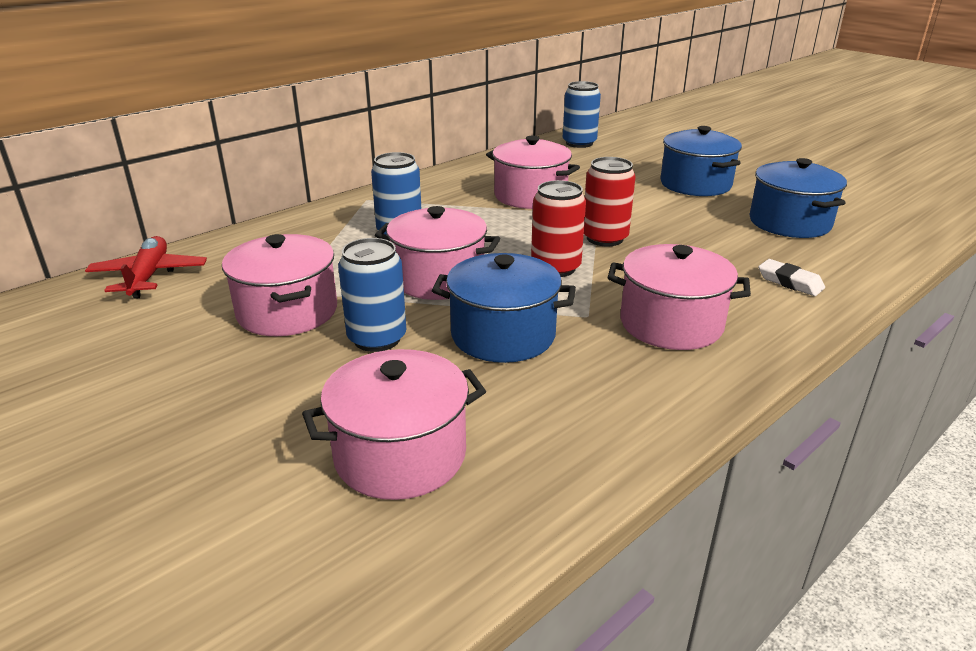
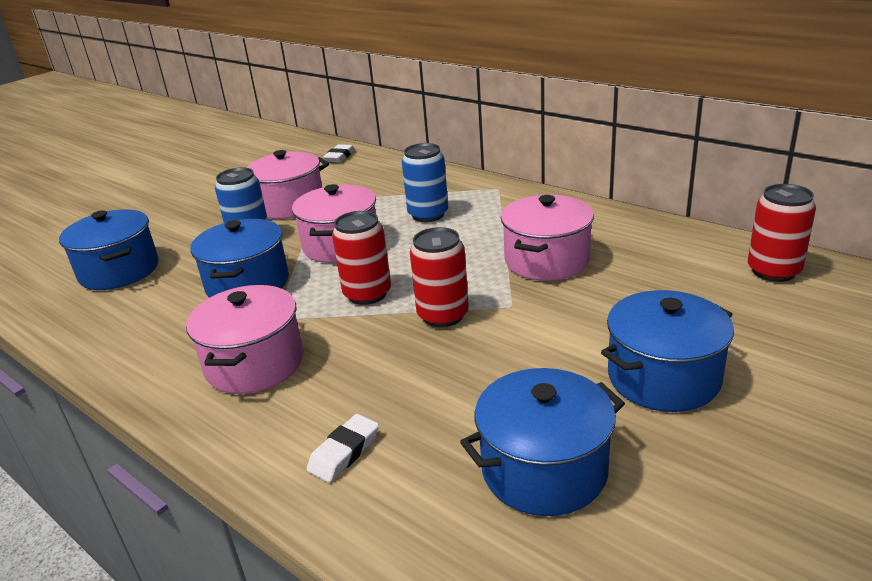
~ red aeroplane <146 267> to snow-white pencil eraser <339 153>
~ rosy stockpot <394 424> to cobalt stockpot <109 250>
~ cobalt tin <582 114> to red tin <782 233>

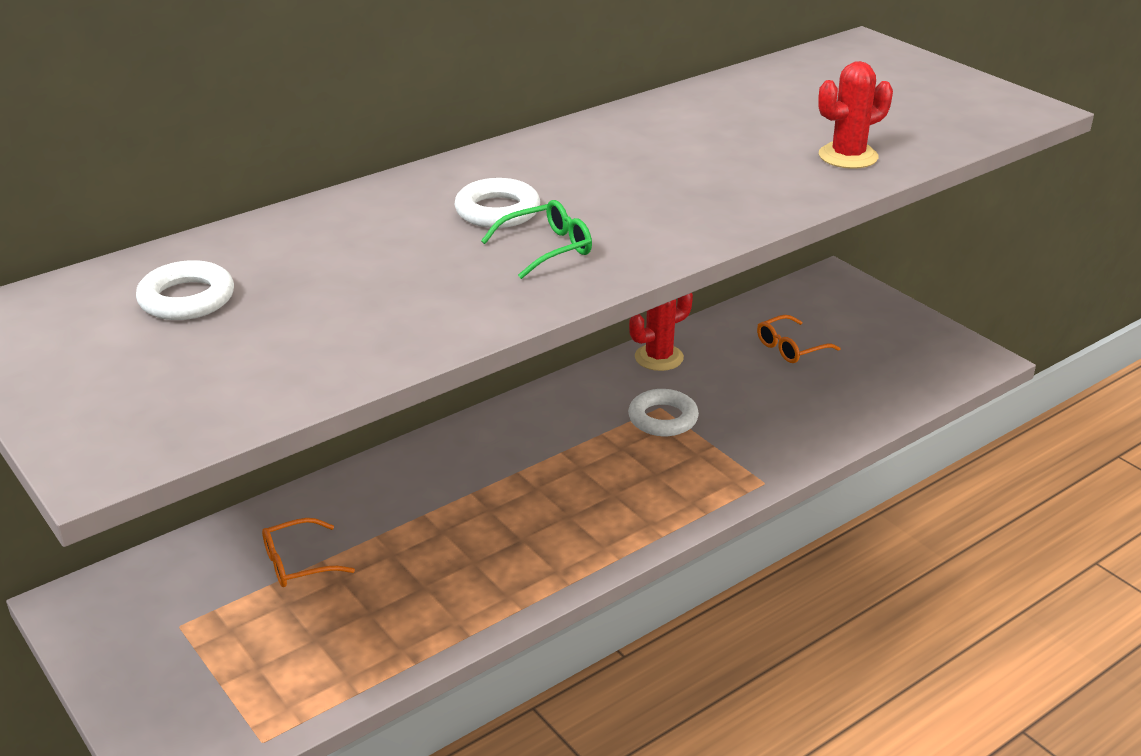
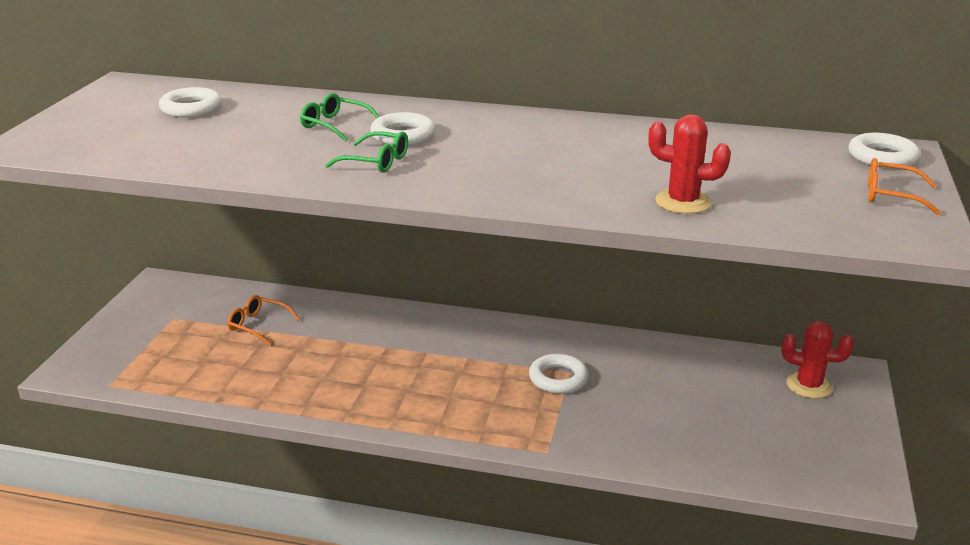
+ green spectacles <339 117>
+ snow-white hoop <884 150>
~ red saguaro cactus <661 332> to <817 360>
~ orange spectacles <798 339> to <904 186>

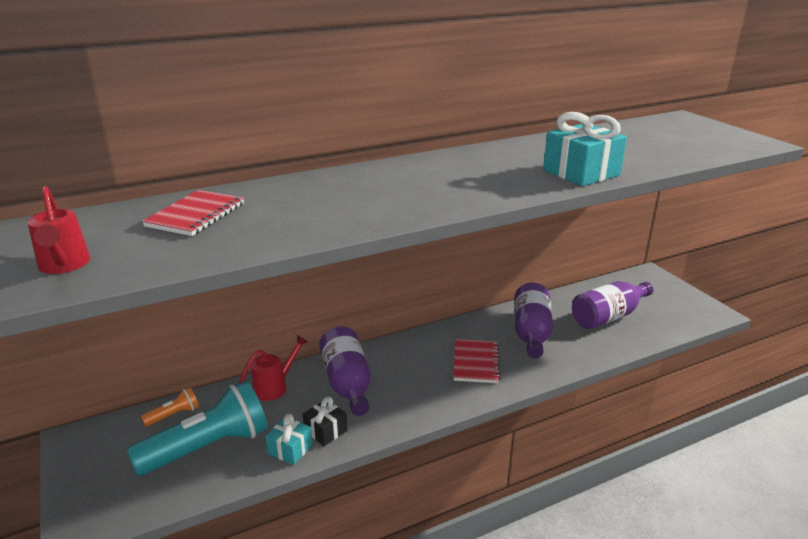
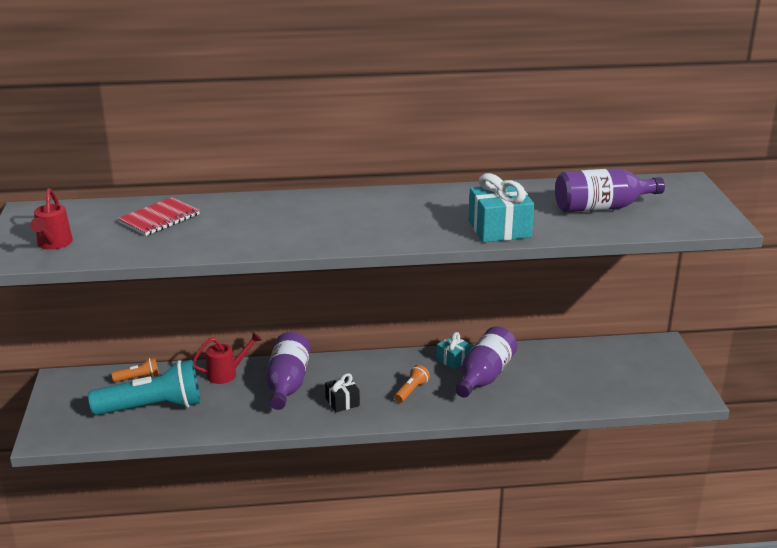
~ aqua gift <289 439> to <454 351>
~ jet-black gift <325 421> to <342 392>
~ purple drink bottle <612 305> to <610 190>
~ red exercise book <476 361> to orange flashlight <412 384>

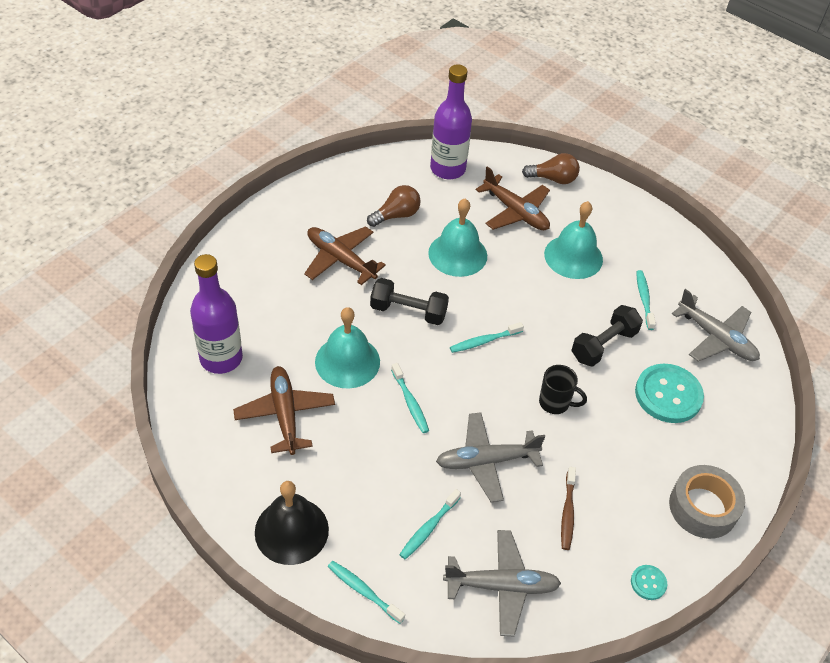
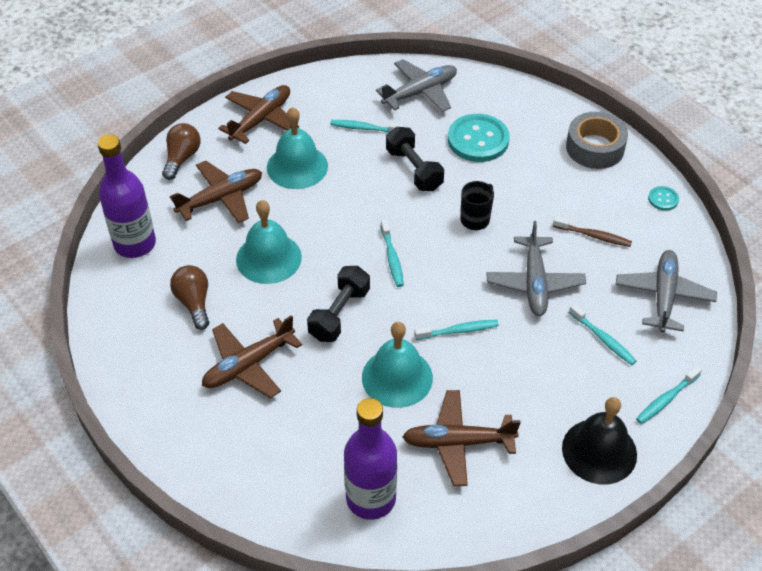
+ russet aeroplane <258 114>

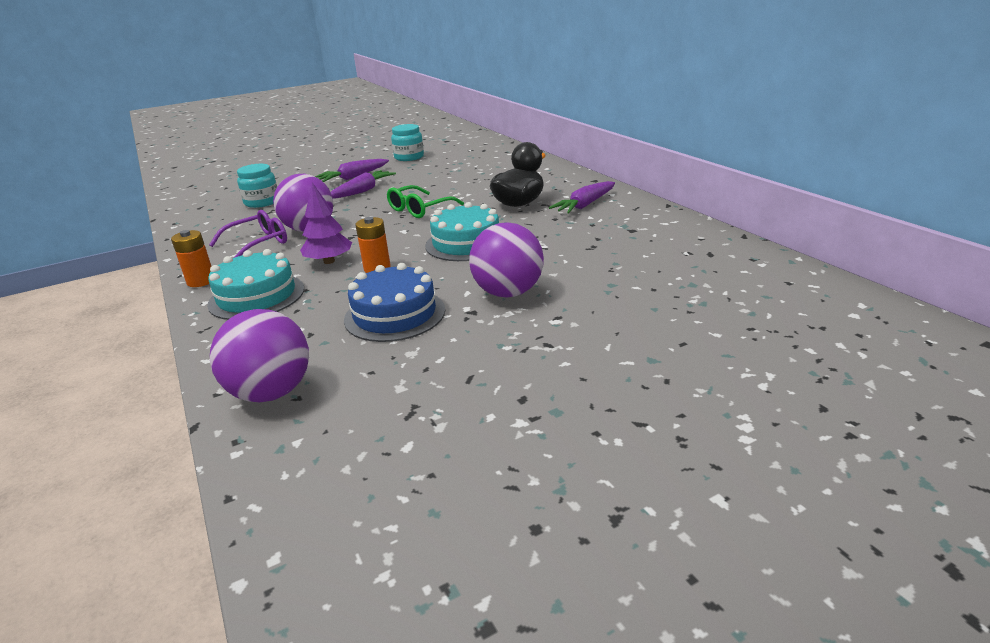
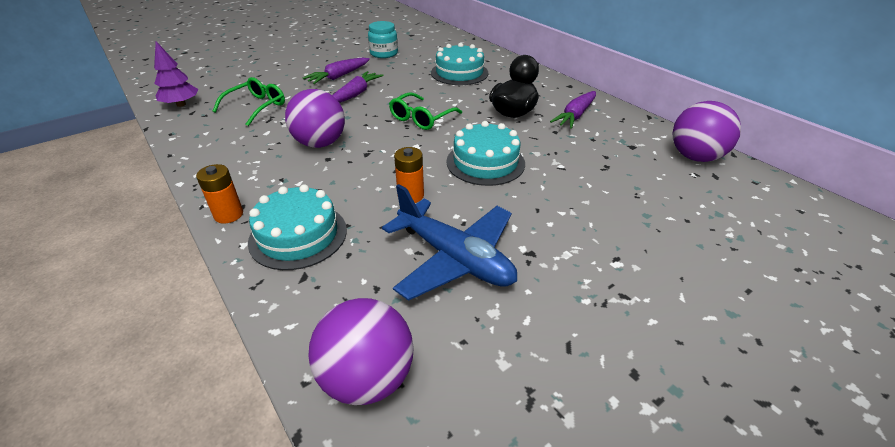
- purple spectacles <248 234>
+ aqua cake <460 64>
~ purple fir tree <326 223> to <176 74>
~ purple play ball <506 259> to <706 131>
~ aqua jar <257 186> to green spectacles <249 101>
~ cobalt cake <394 302> to cobalt aeroplane <449 242>

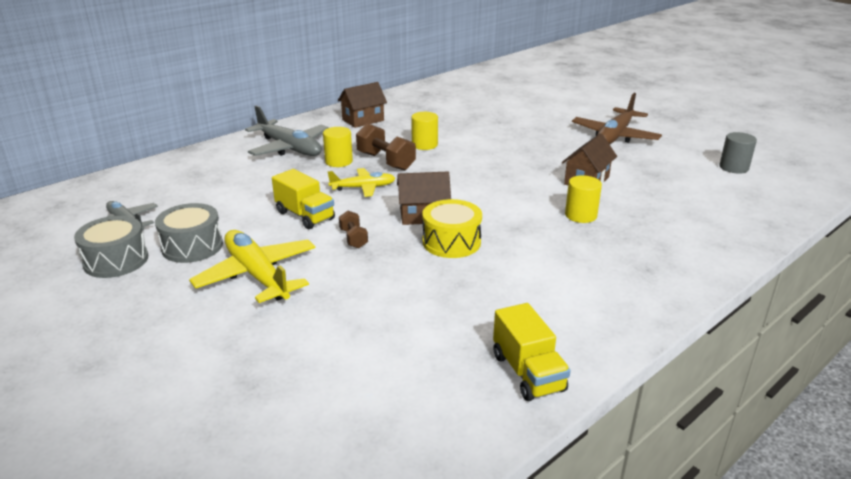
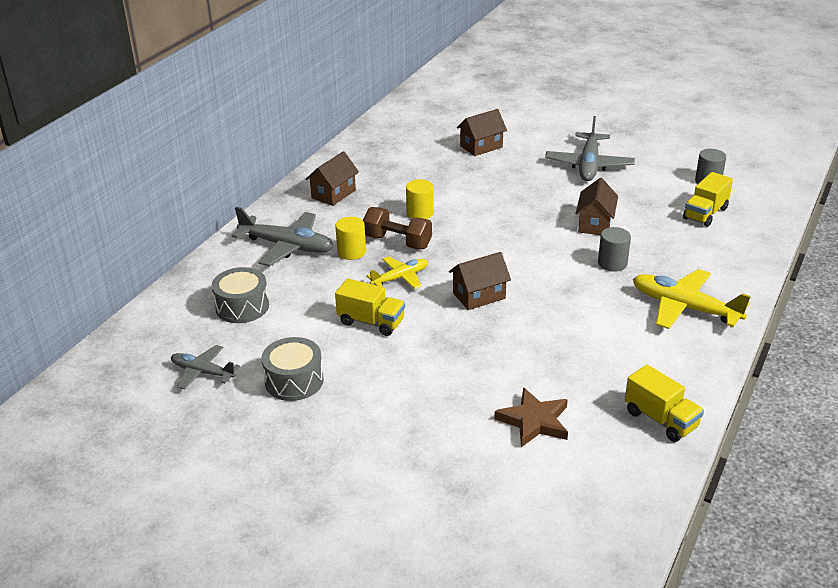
- russet hand weight <353 229>
- golden snare drum <452 228>
+ russet toy house <482 132>
+ russet star shape <531 417>
+ golden lorry <708 199>
~ ash-grey snare drum <111 247> to <240 295>
~ golden aeroplane <252 266> to <692 299>
~ golden cylinder <583 199> to ash-grey cylinder <614 249>
~ russet aeroplane <617 118> to ash-grey aeroplane <590 148>

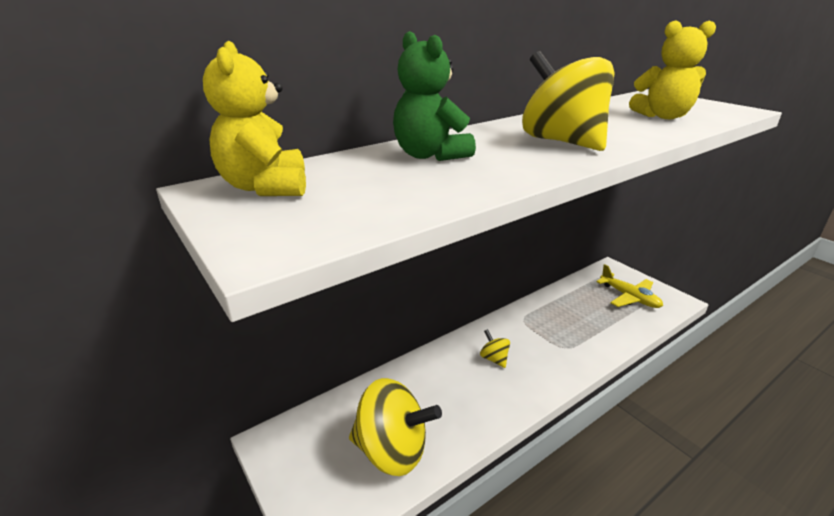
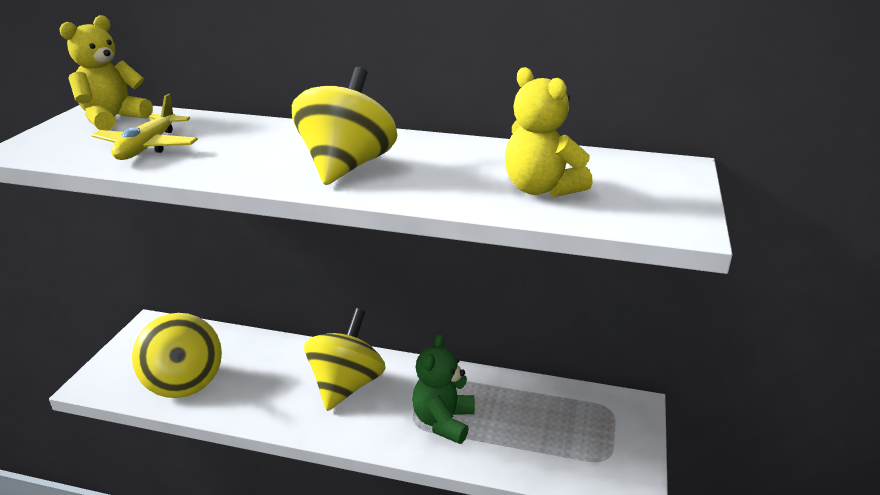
~ green stuffed bear <434 96> to <443 388>
~ golden aeroplane <629 286> to <145 127>
~ golden toy top <495 348> = <345 359> x2.22

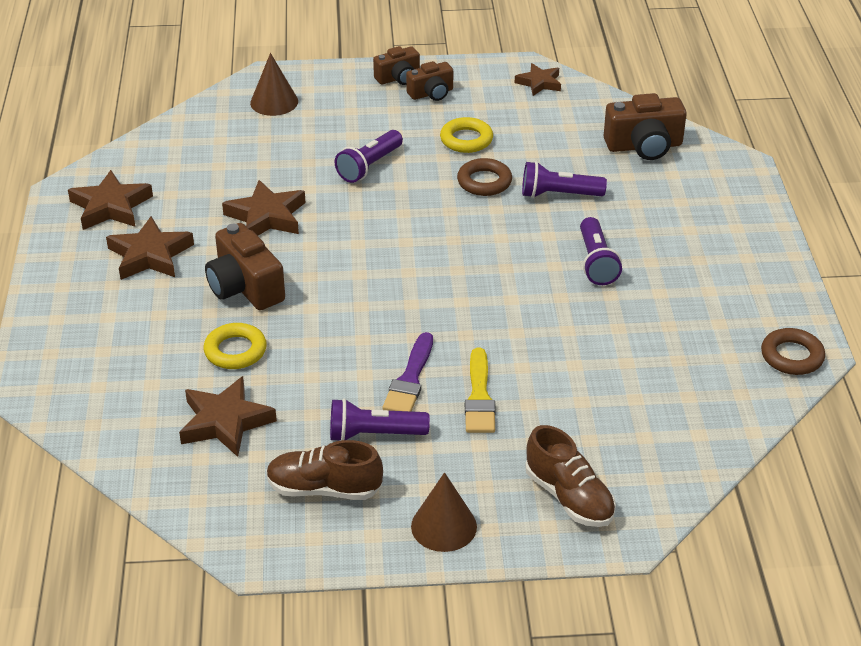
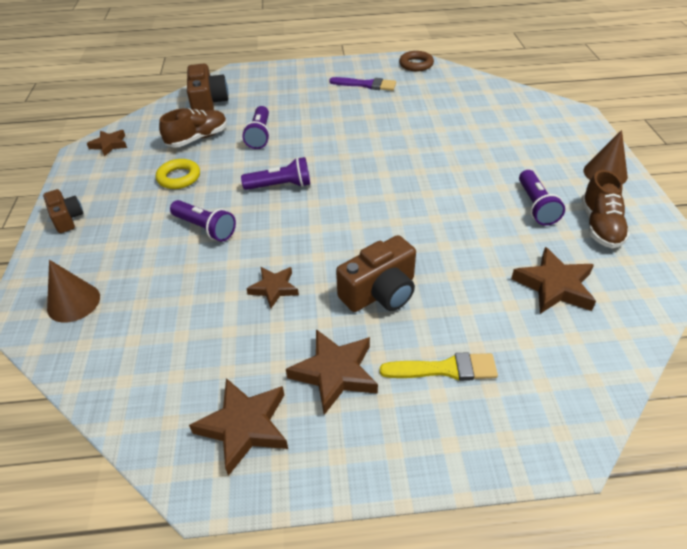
- golden hoop <235 346>
- russet camera <429 81>
- russet hoop <484 177>
~ purple brush <408 371> to <362 84>
~ golden brush <480 390> to <439 366>
~ russet shoe <570 476> to <193 128>
~ purple flashlight <601 251> to <275 173>
~ russet star shape <264 208> = <272 287> x0.64

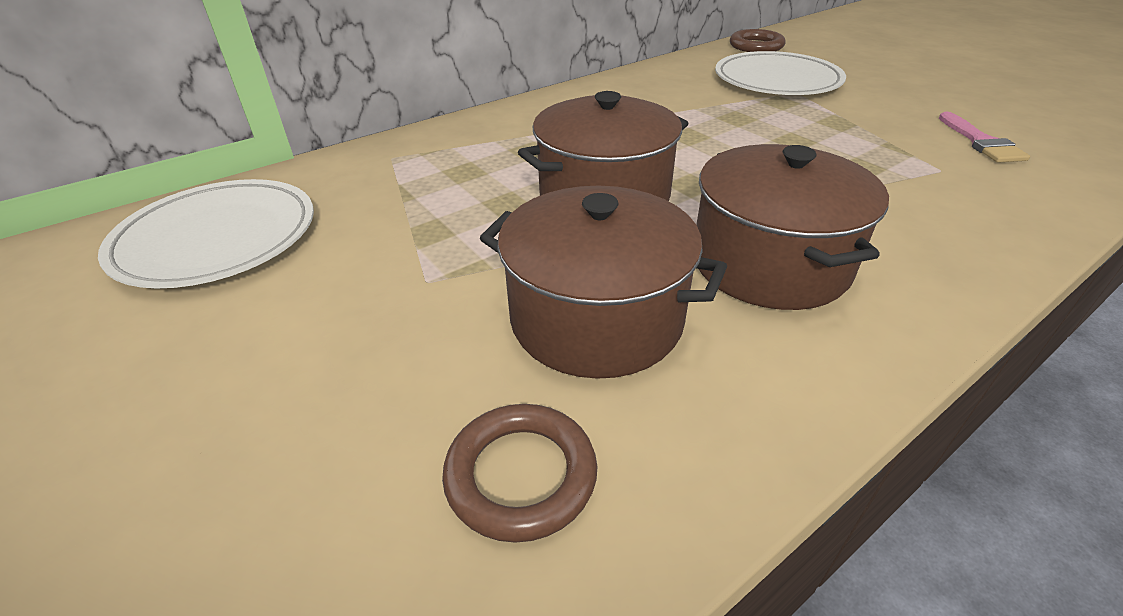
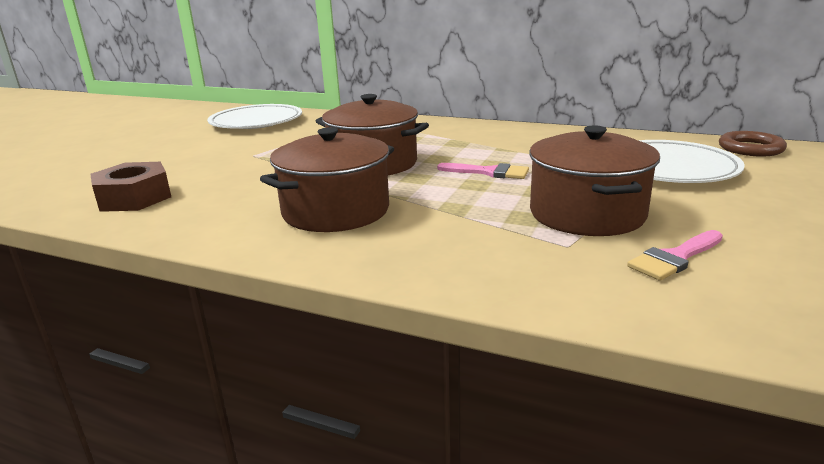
+ rosy brush <483 171>
~ russet stockpot <603 282> to <594 180>
~ russet hoop <519 473> to russet hex nut <130 187>

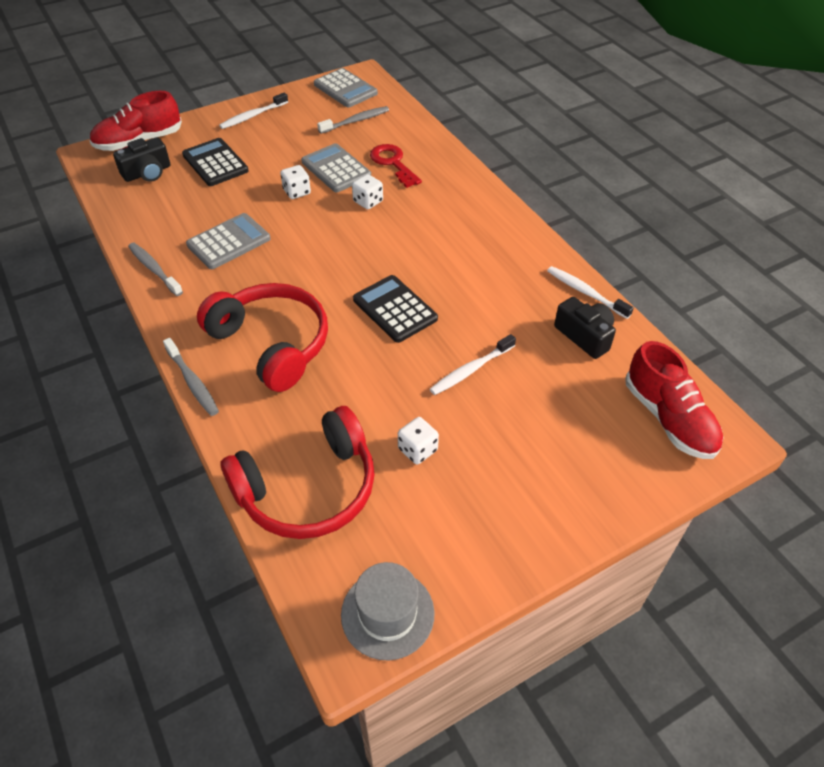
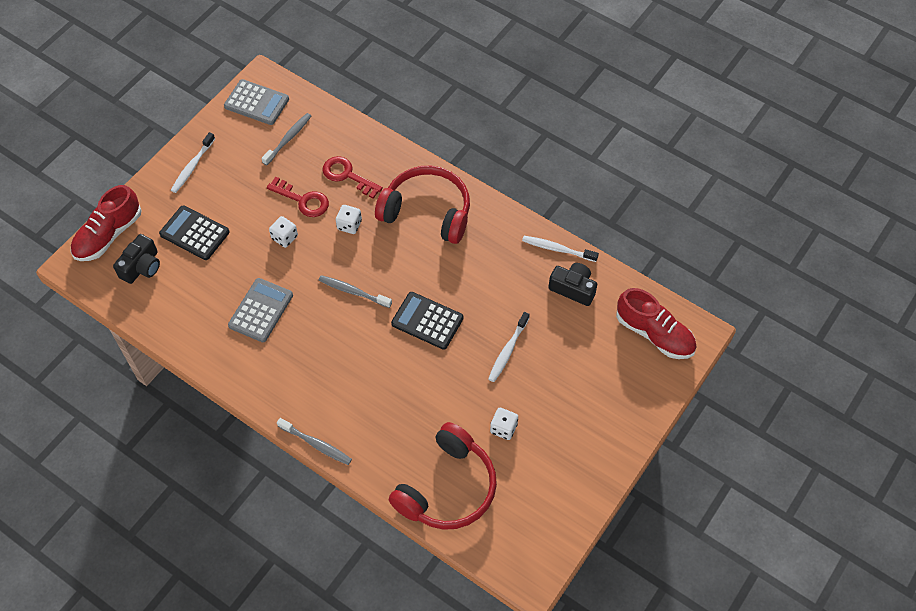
- ash-grey top hat <388 611>
~ ash-grey toothbrush <155 269> to <355 291>
~ red headphones <262 337> to <422 205>
~ ash-grey adding machine <336 167> to red door key <298 197>

